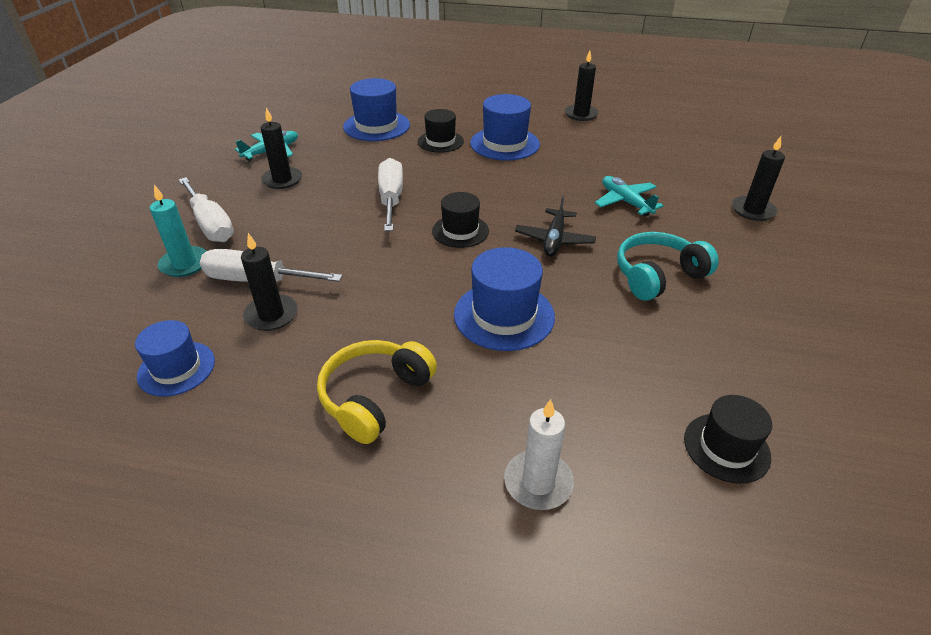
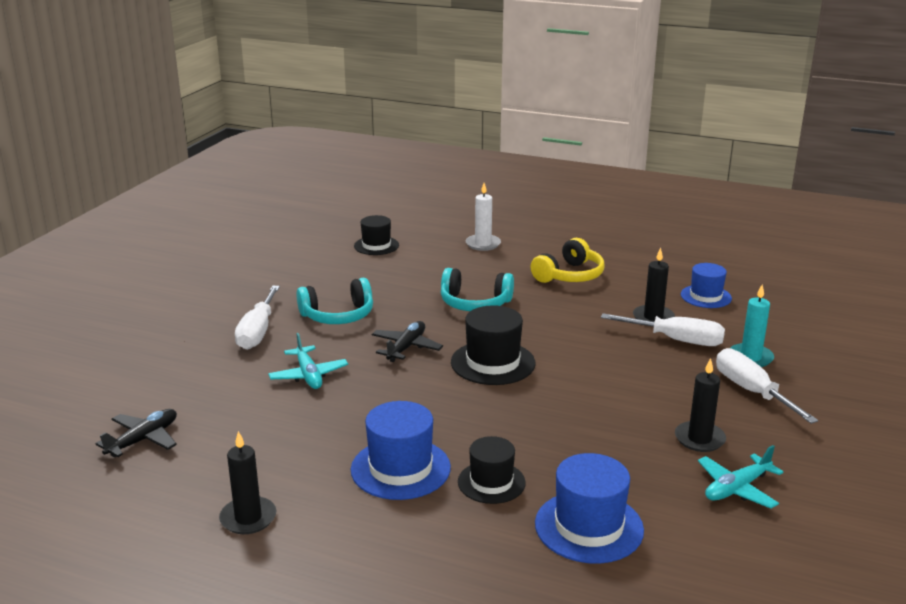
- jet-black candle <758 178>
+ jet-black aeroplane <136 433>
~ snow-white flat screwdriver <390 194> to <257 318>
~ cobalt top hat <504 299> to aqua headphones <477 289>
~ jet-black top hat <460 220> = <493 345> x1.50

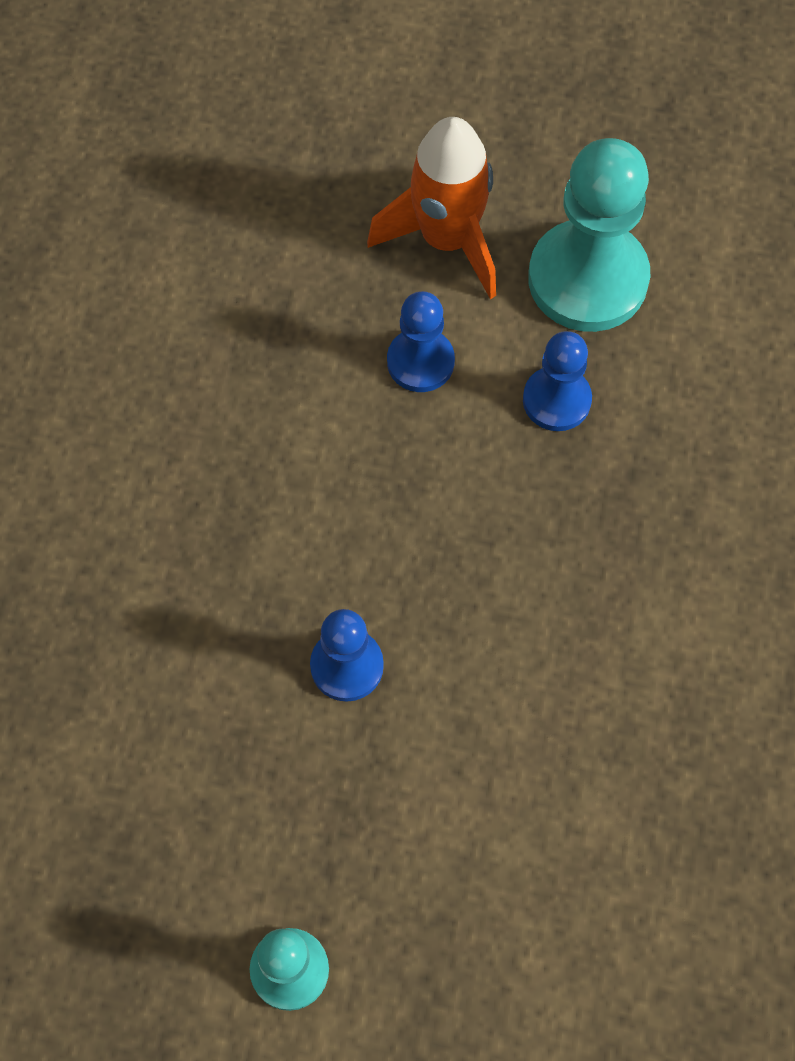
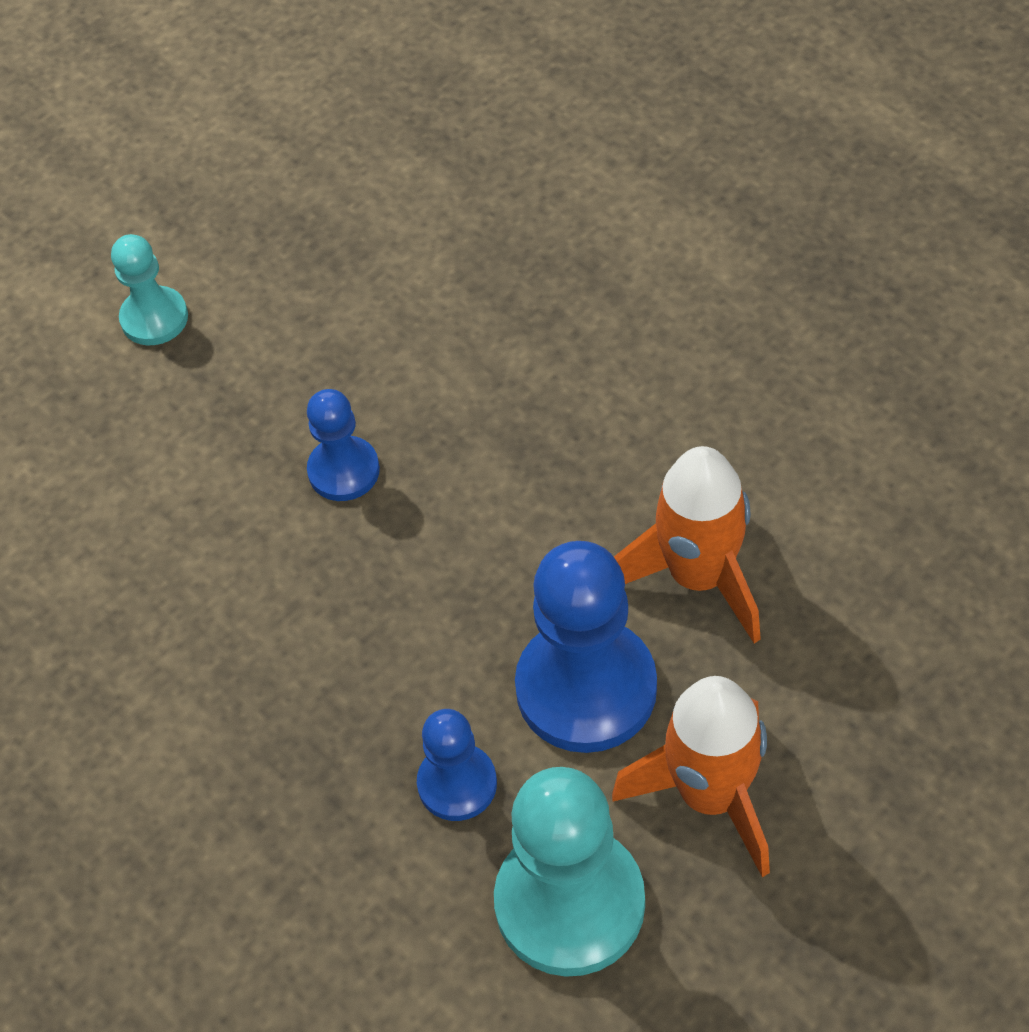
+ orange toy rocket <687 544>
~ cobalt chess pawn <421 341> = <586 647> x1.81

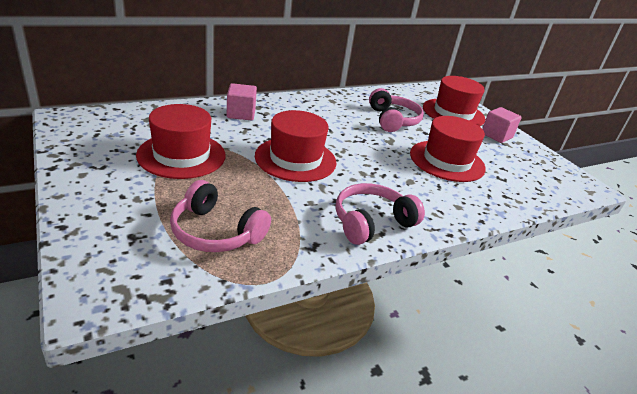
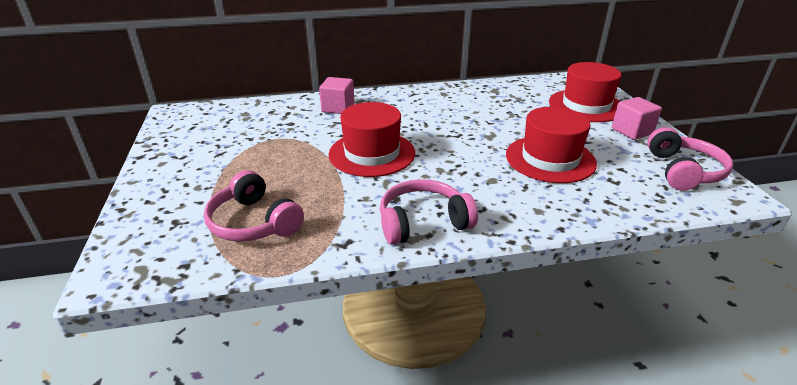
- red top hat <180 141>
~ rosy headphones <396 110> to <690 159>

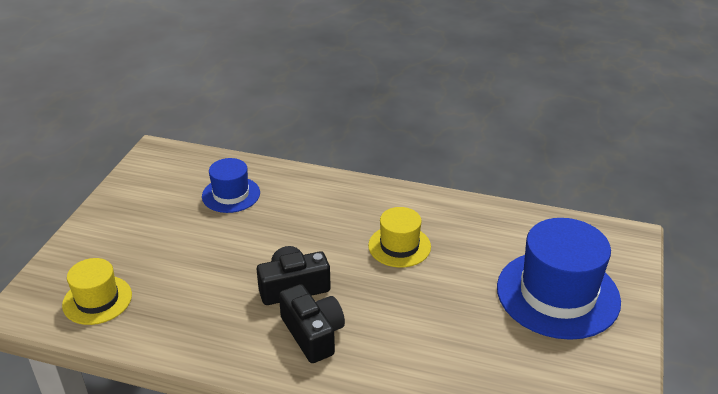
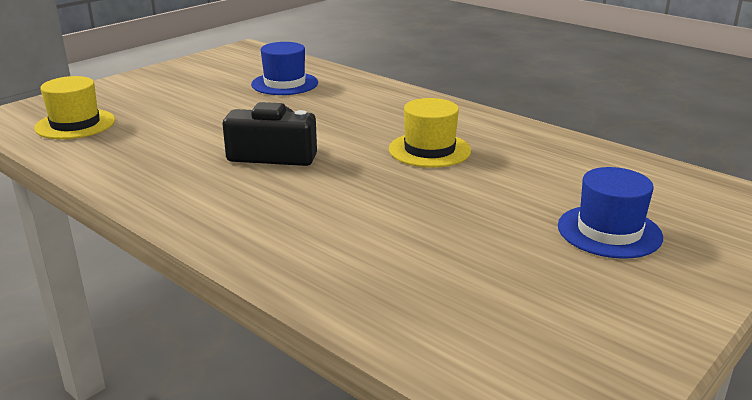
- jet-black camera <312 323>
~ cobalt top hat <559 279> = <610 213> x0.55

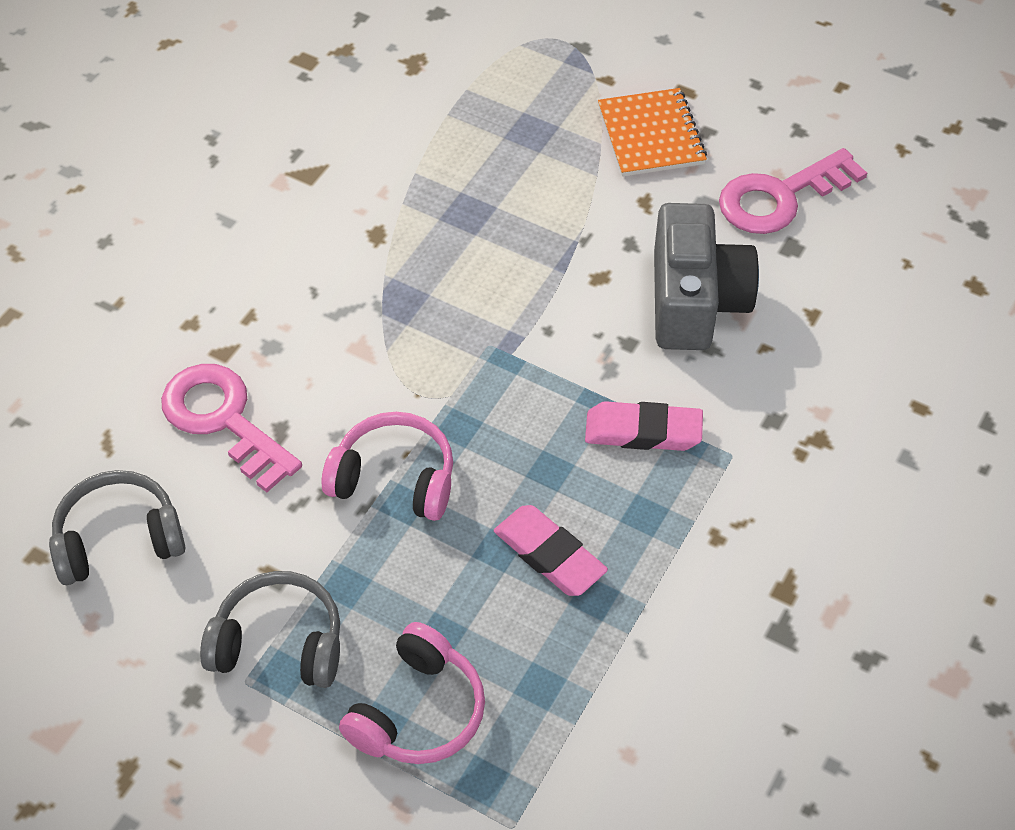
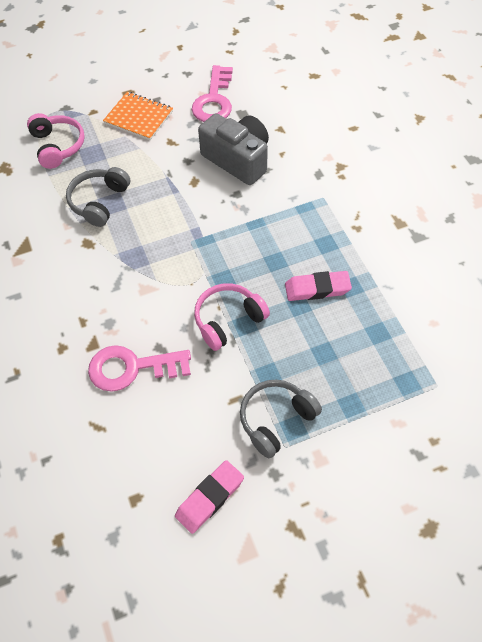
~ ash-grey headphones <117 527> to <98 197>
~ rosy headphones <412 693> to <56 141>
~ rosy pencil eraser <644 426> to <209 497>

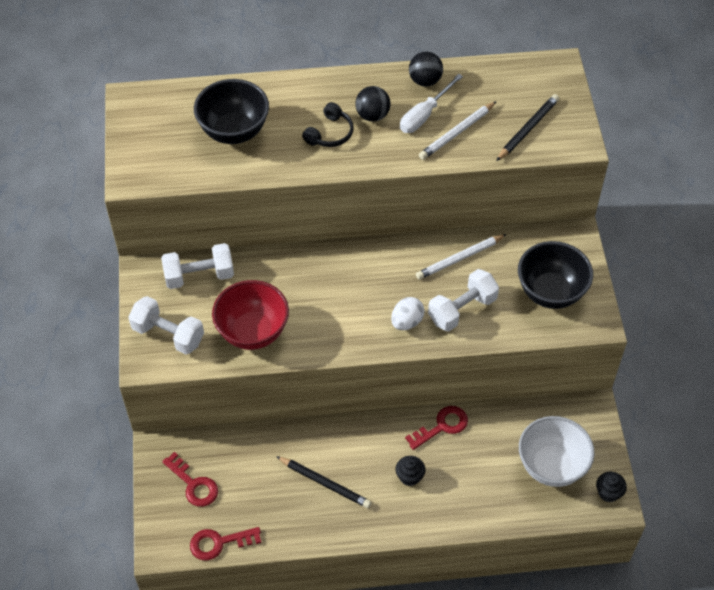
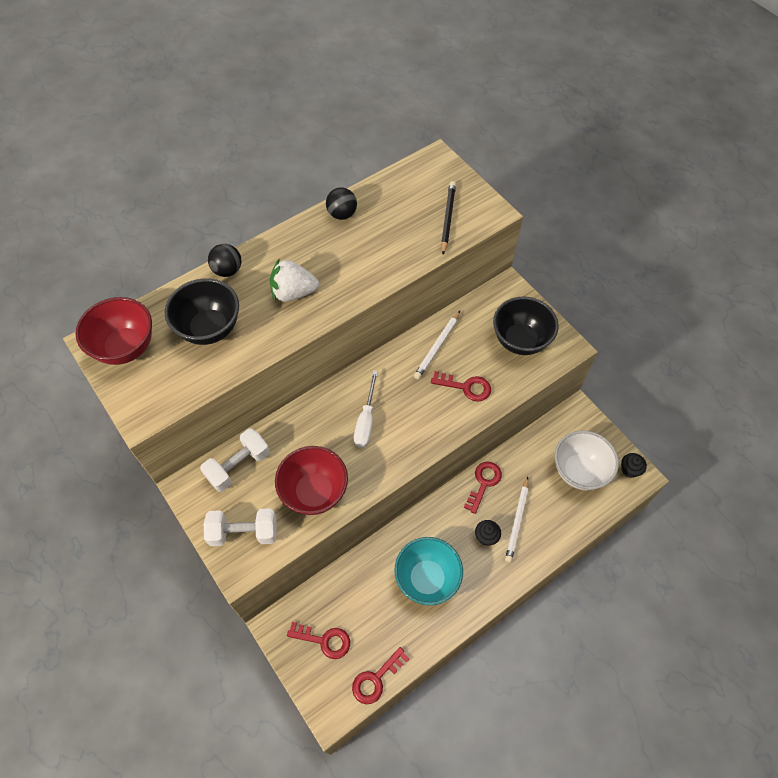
- snow-white toy egg <408 313>
+ red serving bowl <114 331>
~ jet-black play ball <372 103> to <224 260>
~ snow-white flat screwdriver <431 103> to <366 409>
~ snow-white wooden pencil <458 130> to <517 520>
~ jet-black wooden pencil <323 482> to aqua serving bowl <428 571>
~ jet-black headphones <328 124> to snow-white strawberry <294 280>
~ snow-white hand weight <463 300> to red door key <461 386>

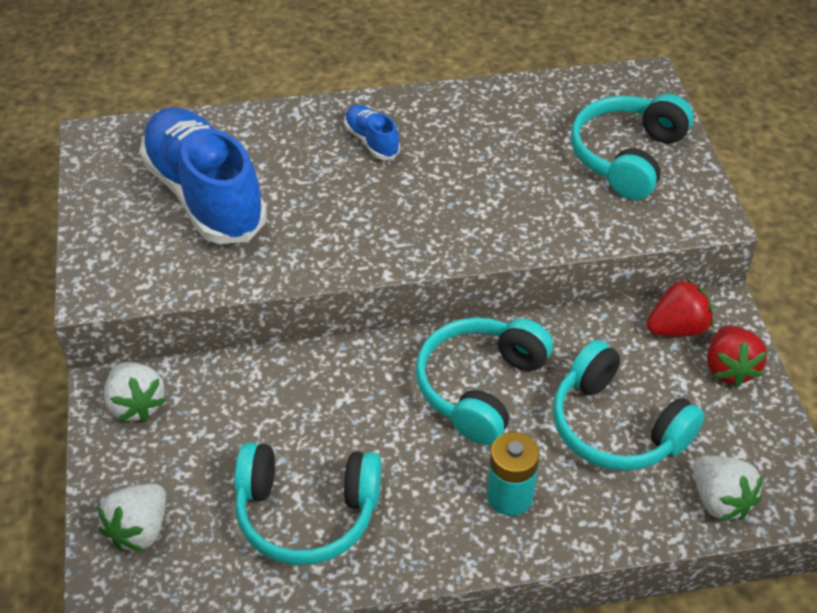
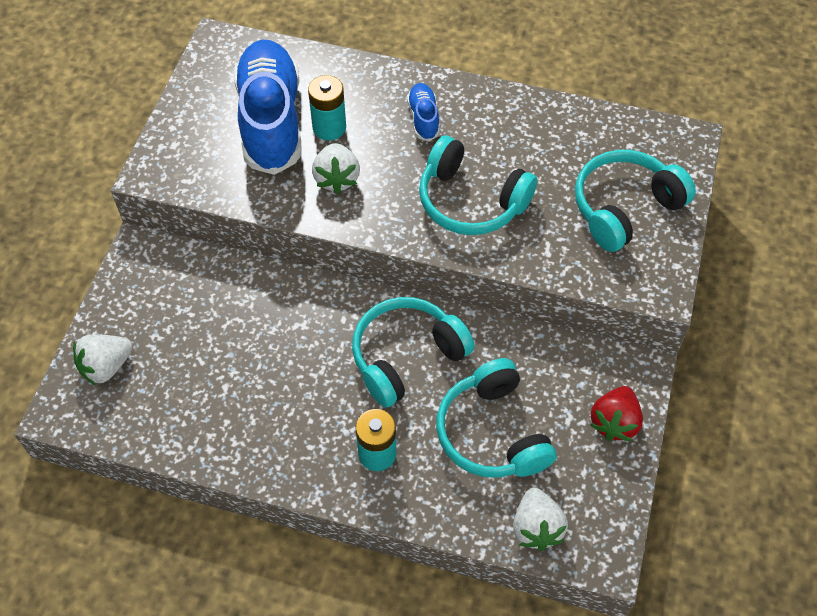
- red strawberry <680 308>
+ aqua power cell <327 107>
~ snow-white strawberry <135 392> to <336 168>
~ aqua headphones <308 503> to <478 185>

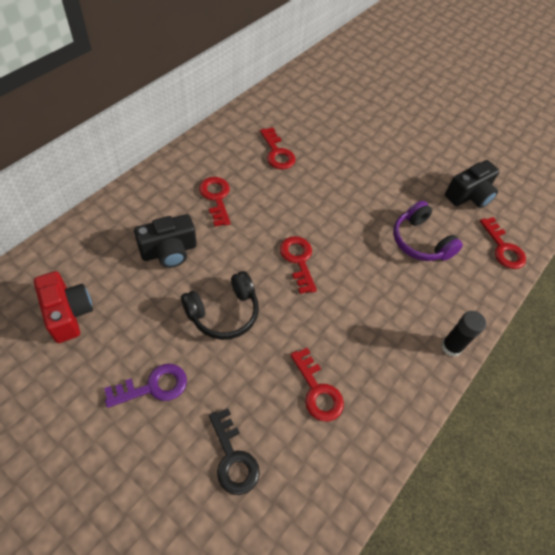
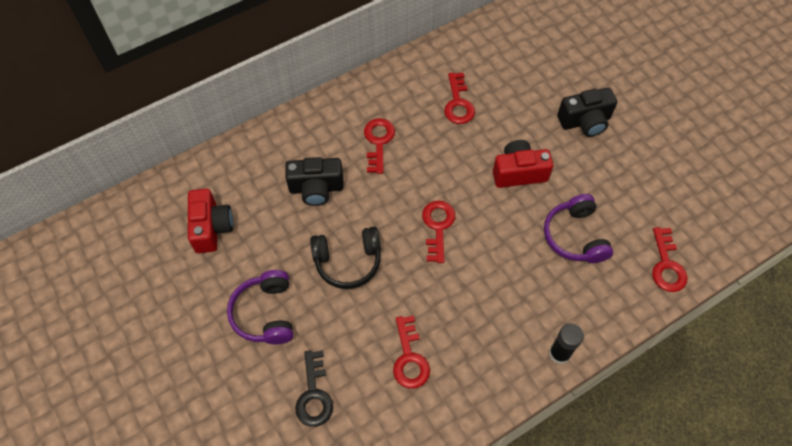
+ red camera <523 164>
~ jet-black camera <472 184> to <587 112>
~ purple door key <145 386> to purple headphones <260 307>

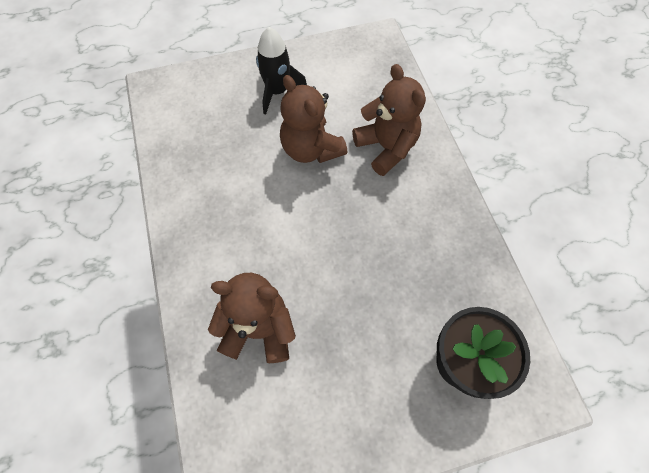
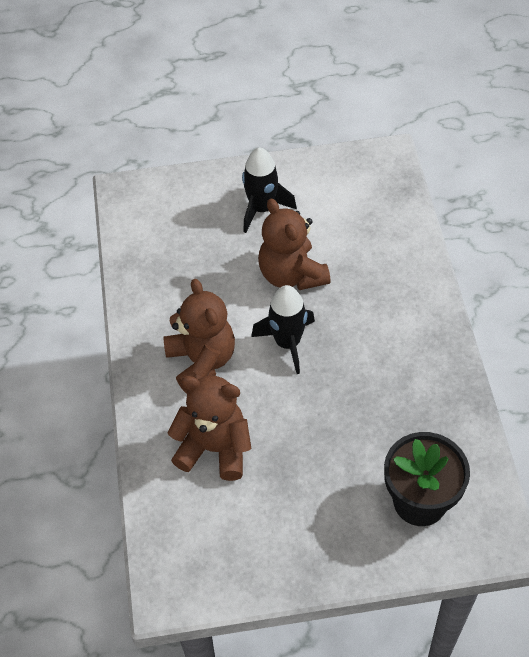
+ jet-black toy rocket <283 329>
~ russet stuffed bear <389 120> to <199 336>

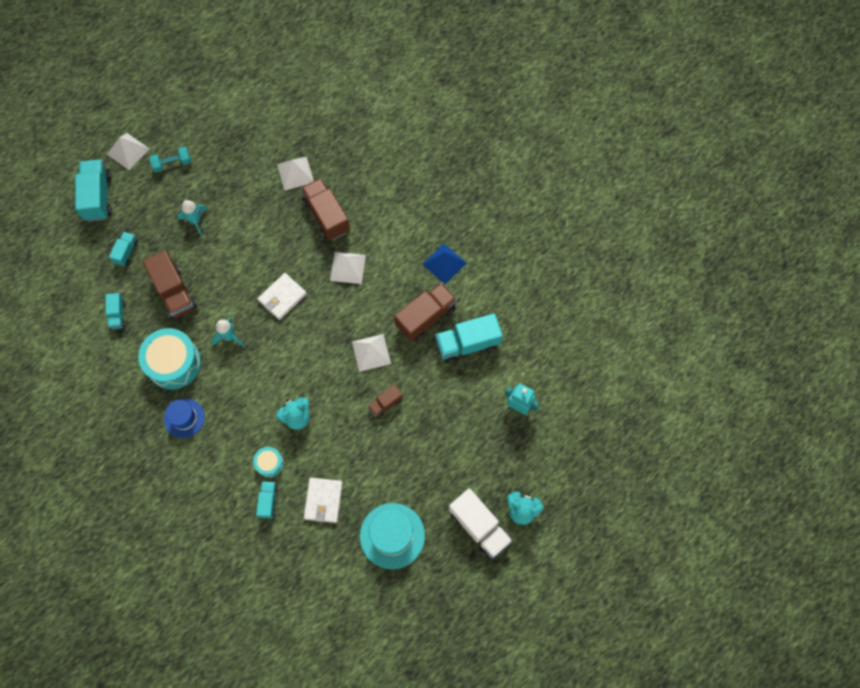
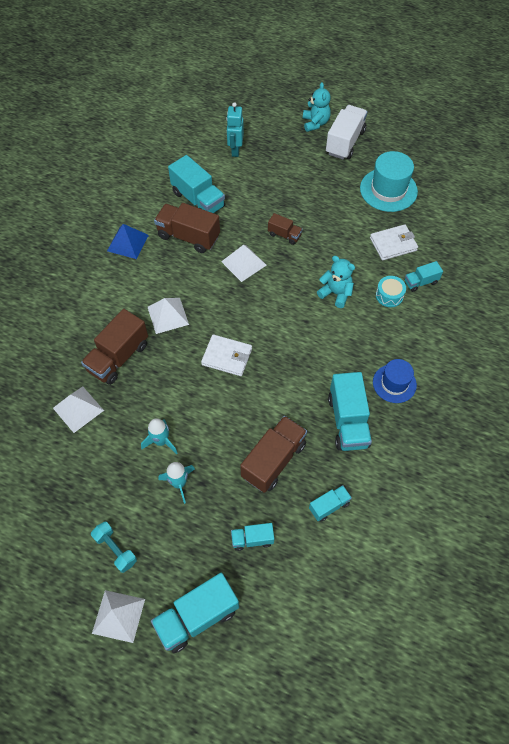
~ aqua toy rocket <228 332> to <159 436>
~ aqua snare drum <169 358> to aqua lorry <350 411>

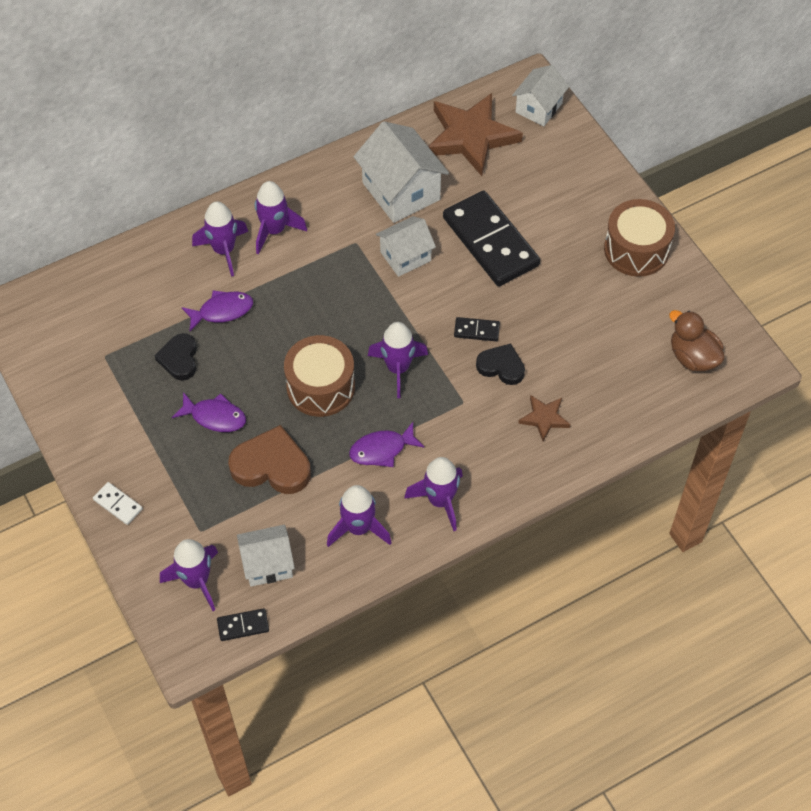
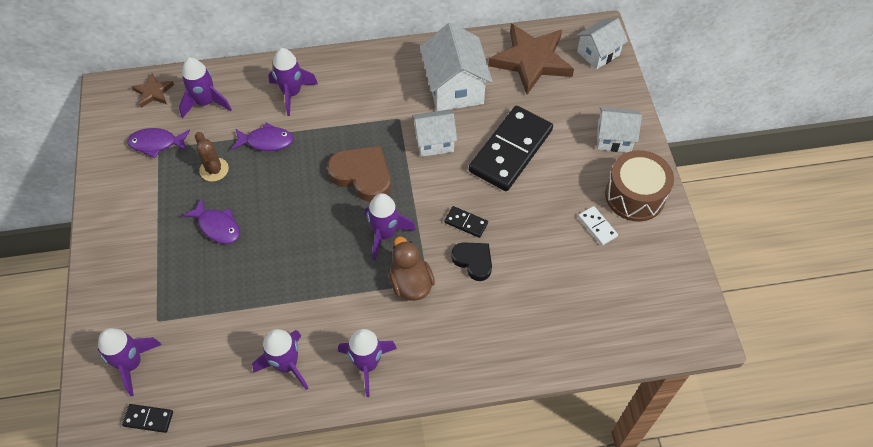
- russet snare drum <319 376>
~ snow-white domino piece <118 503> to <598 225>
~ russet love heart <269 459> to <359 174>
~ snow-white toy house <266 556> to <619 129>
~ purple toy rocket <281 217> to <205 87>
~ purple toy fish <386 444> to <158 143>
~ russet star shape <544 418> to <153 90>
~ russet toy duck <697 340> to <412 269>
~ jet-black love heart <175 357> to russet saguaro cactus <212 157>
~ jet-black domino piece <491 238> = <511 148> 45 degrees clockwise

